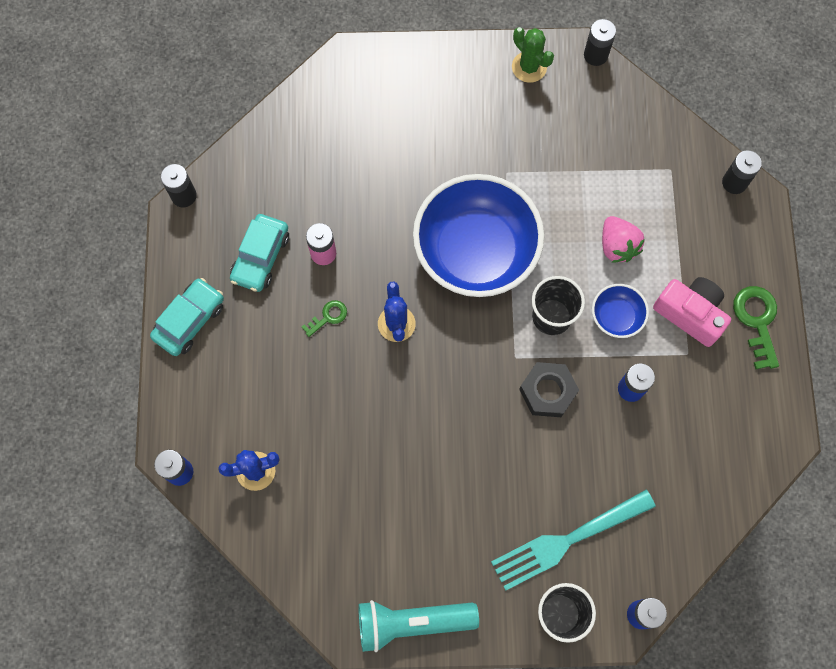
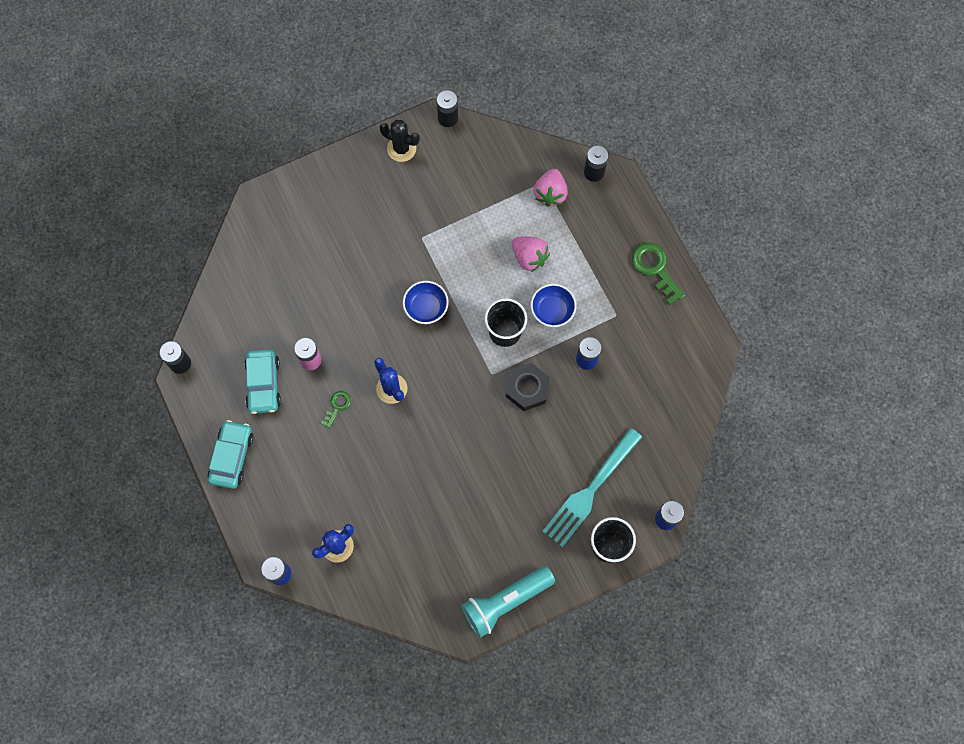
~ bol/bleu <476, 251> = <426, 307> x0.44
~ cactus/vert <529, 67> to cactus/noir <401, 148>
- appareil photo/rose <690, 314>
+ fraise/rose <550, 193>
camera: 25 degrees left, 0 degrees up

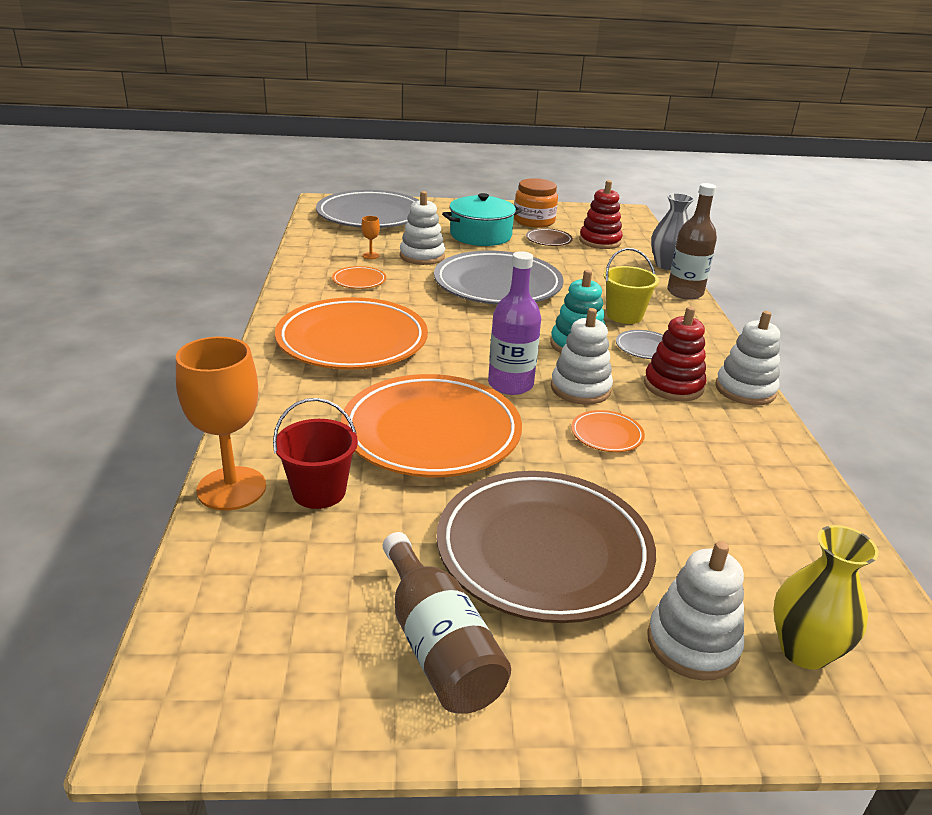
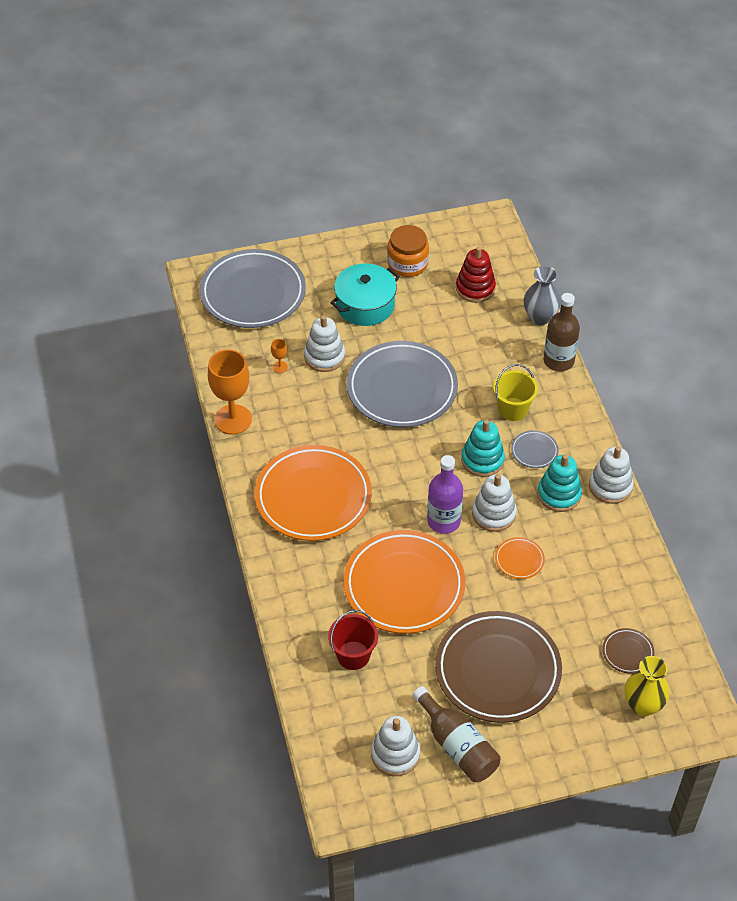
~ verre à pied/orange <231, 488> to <233, 419>
- assiette/orange <359, 281>
~ assiette/marron <548, 240> to <627, 652>
~ jouet à empiler/rouge <673, 386> to jouet à empiler/turquoise <559, 494>
~ jouet à empiler/blanc <692, 644> to <395, 754>
camera: 10 degrees left, 20 degrees up

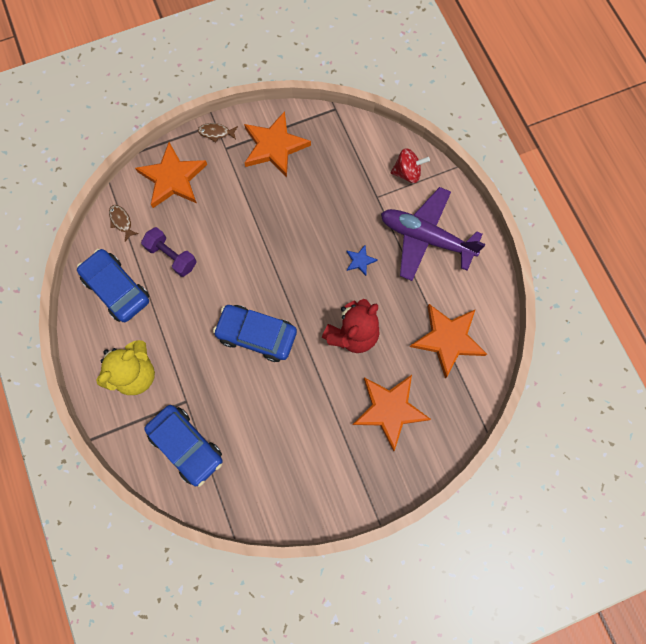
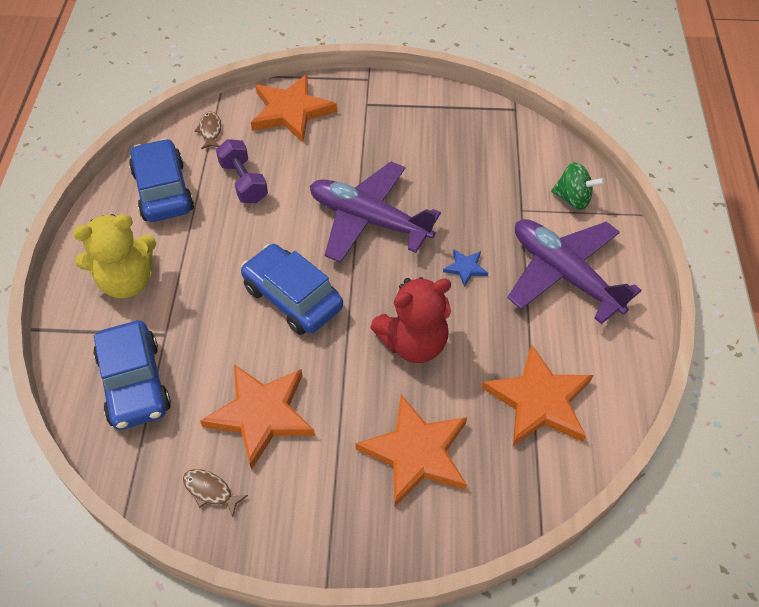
~ poisson/marron <216, 133> to <210, 491>
~ étoile/orange <274, 146> to <261, 414>
~ toupie/rouge <407, 173> to toupie/vert <573, 199>
+ avion/violet <369, 220>
camera: 25 degrees right, 20 degrees down

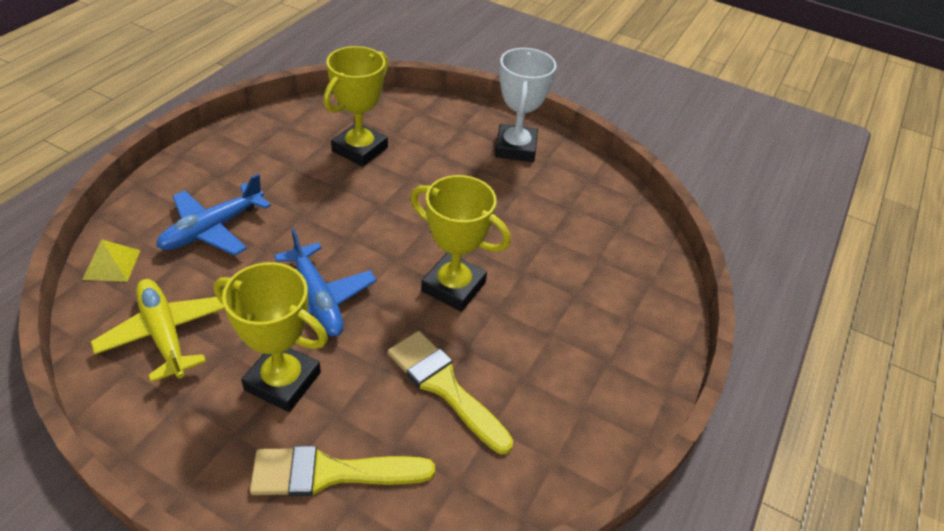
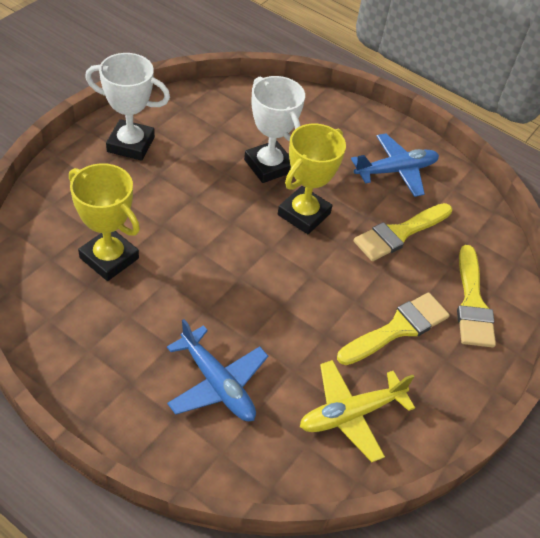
- pyramide/jaune <111, 264>
~ trophée/jaune <283, 381> to pinceau/jaune <398, 328>
~ avion/bleu <317, 300> to <396, 171>
+ trophée/blanc <269, 166>
camera: 85 degrees left, 5 degrees up

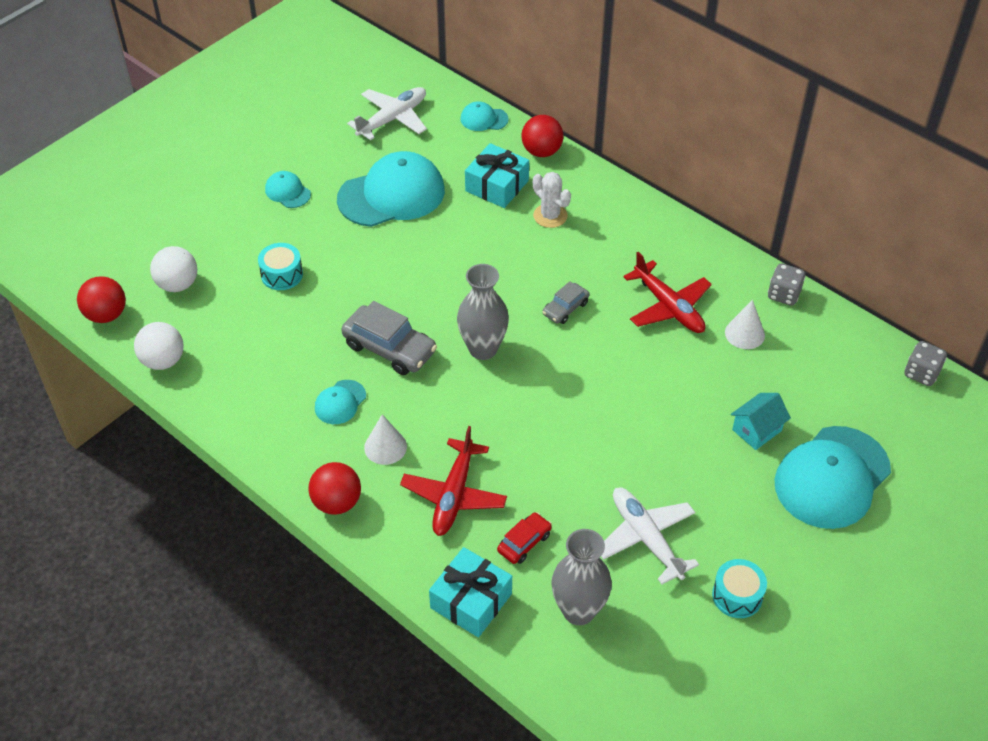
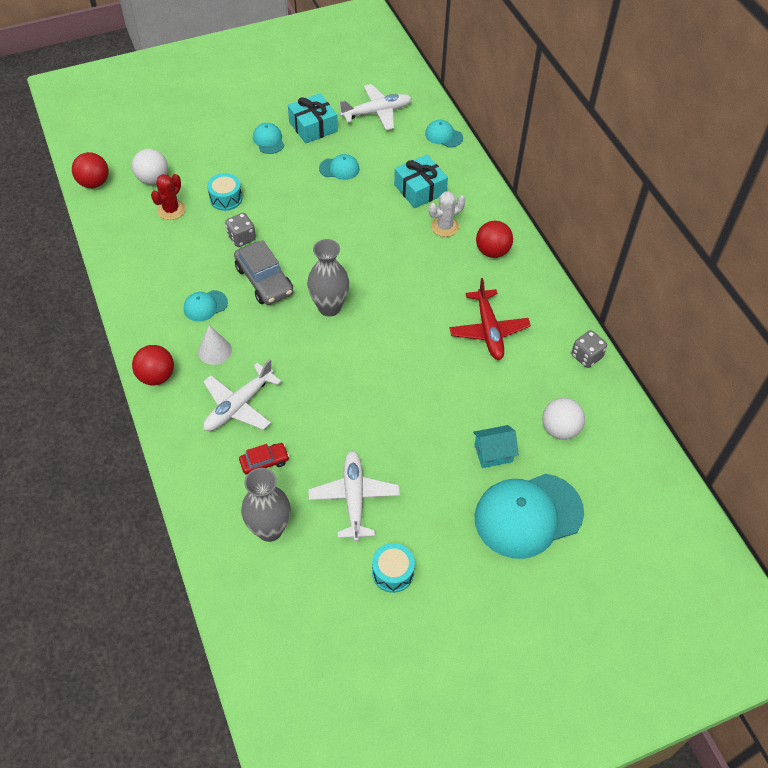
~ balle/blanc <163, 361> to <560, 429>
~ casquette/turquoise <391, 195> = <339, 168> x0.46
~ avion/rouge <454, 495> to avion/blanc <239, 405>
~ cadeau/turquoise <471, 601> to <313, 127>
~ balle/rouge <541, 151> to <492, 251>
~ cactus/blanc <550, 216> = <444, 227> 75 degrees clockwise
- voiture/gris <565, 308>
- cône/blanc <744, 333>
~ dé/gris <921, 373> to <241, 238>
+ cactus/rouge <171, 210>
camera: 25 degrees right, 5 degrees up

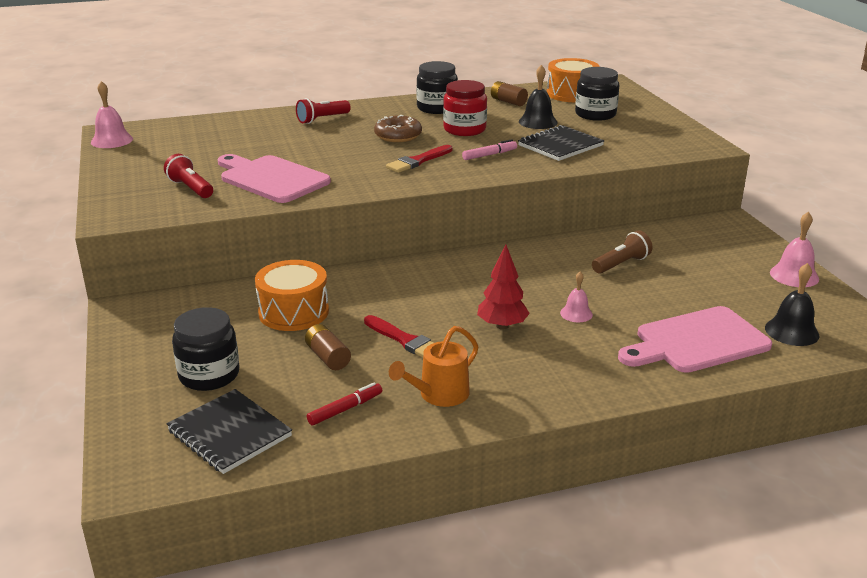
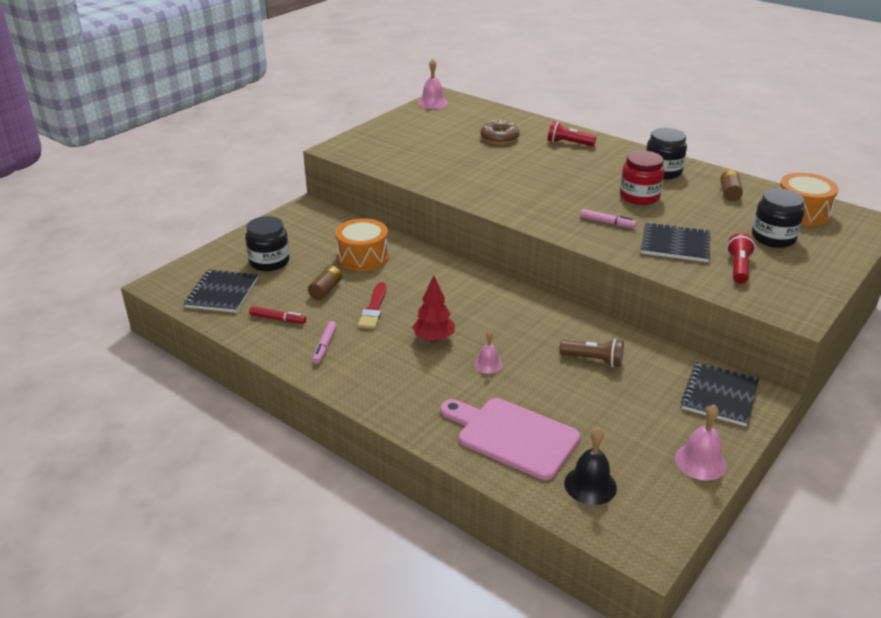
~ lampe de poche/rouge <190, 188> to <738, 268>
- planche à découper/rose <271, 179>
~ beignet/marron <398, 136> to <499, 138>
- pinceau/rouge <418, 161>
~ arrosoir/orange <439, 395> to feutre/rose <324, 346>
- cloche/noir <538, 122>
+ carnet/noir <719, 396>
camera: 55 degrees right, 5 degrees up

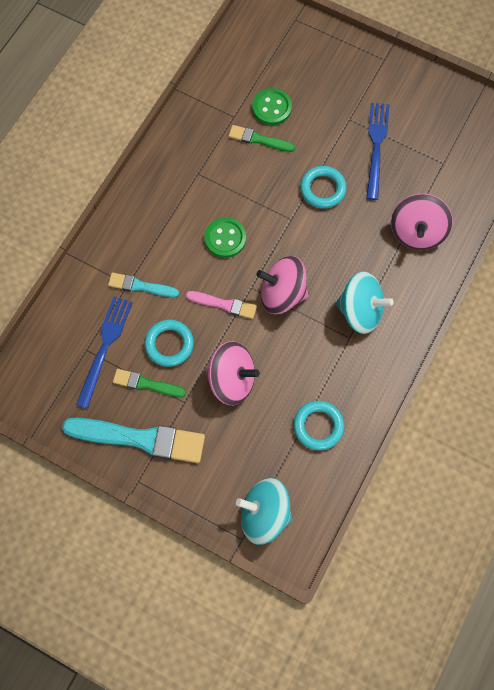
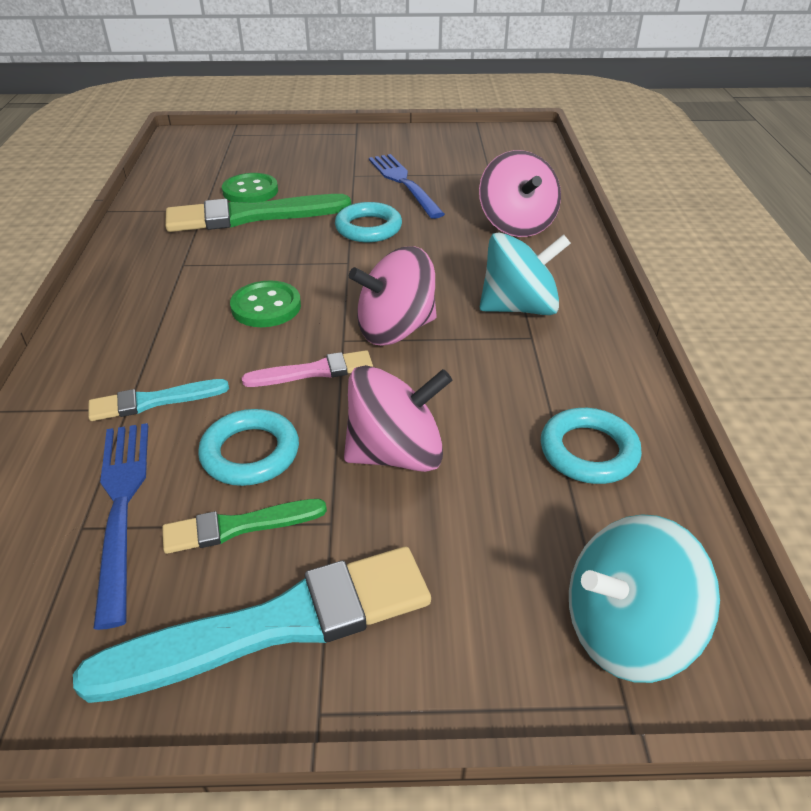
~ pinceau/vert <259, 139> = <251, 216> x1.89
camera: 30 degrees left, 30 degrees down

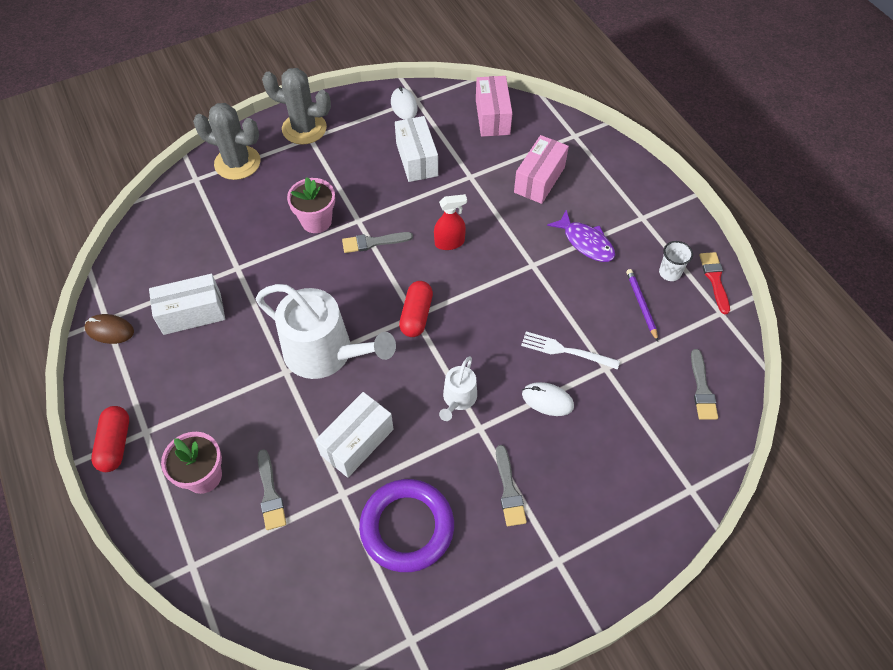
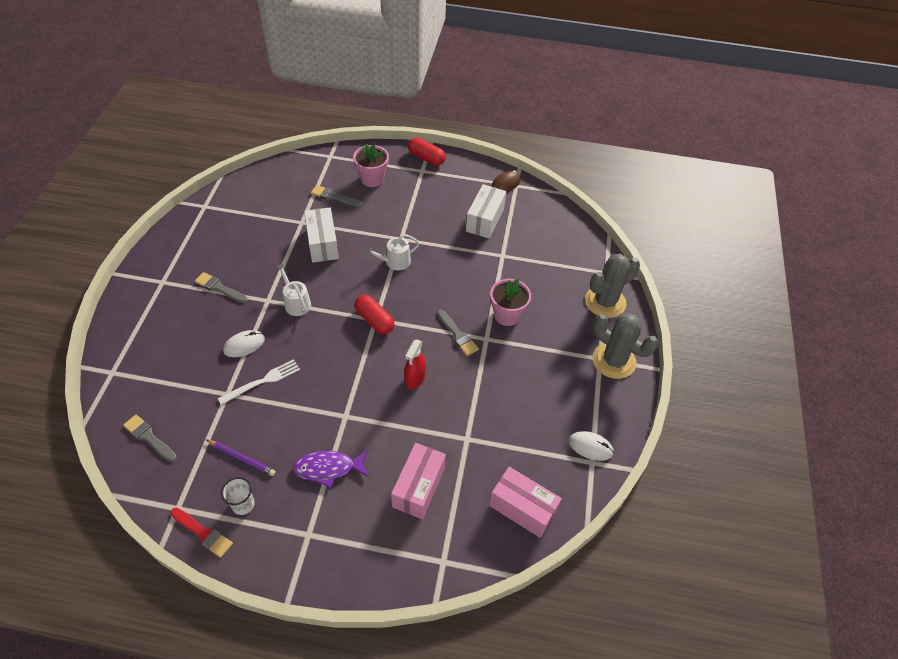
~ arrosoir/blanc <325, 353> = <394, 262> x0.49
~ cactus/gris <304, 128> = <614, 361> 75 degrees clockwise
~ pinceau/gris <373, 242> = <457, 335> 120 degrees clockwise
- anneau/violet <407, 527>
- boîte/blanc <417, 159>
~ boîte/rose <539, 180> = <418, 487> 45 degrees clockwise
camera: 125 degrees right, 5 degrees down

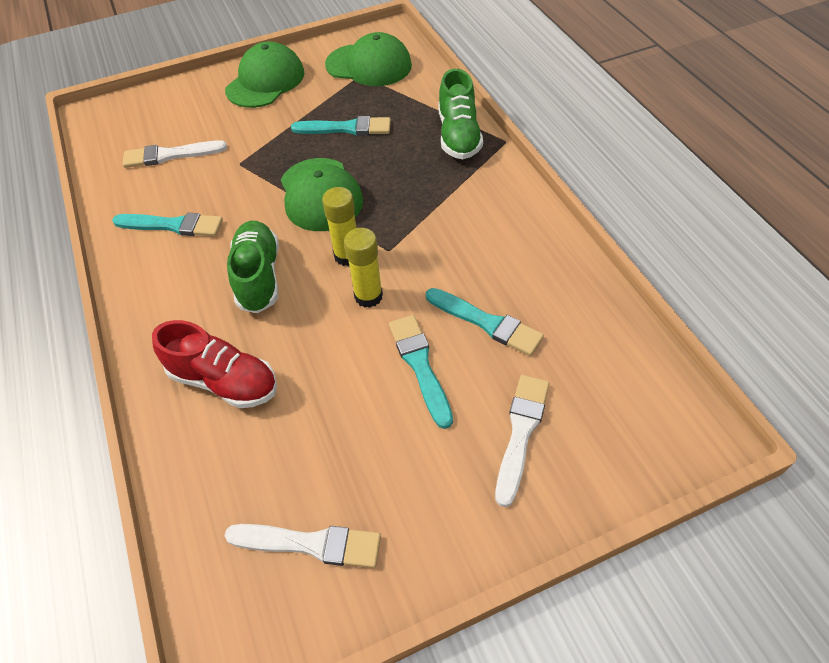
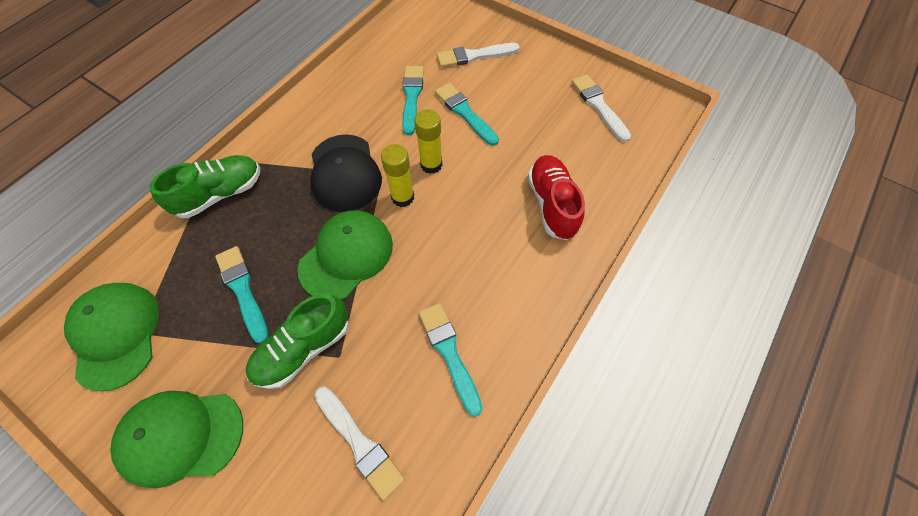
~ chaussure/vert <258, 277> to <304, 348>
~ pinceau/turquoise <420, 366> = <465, 113> 105 degrees clockwise
+ casquette/noir <345, 173>
camera: 125 degrees left, 10 degrees up

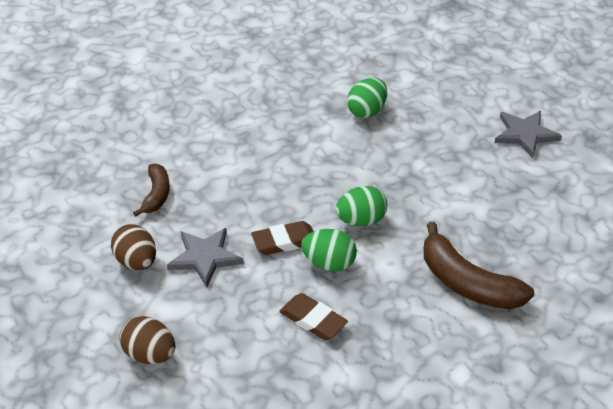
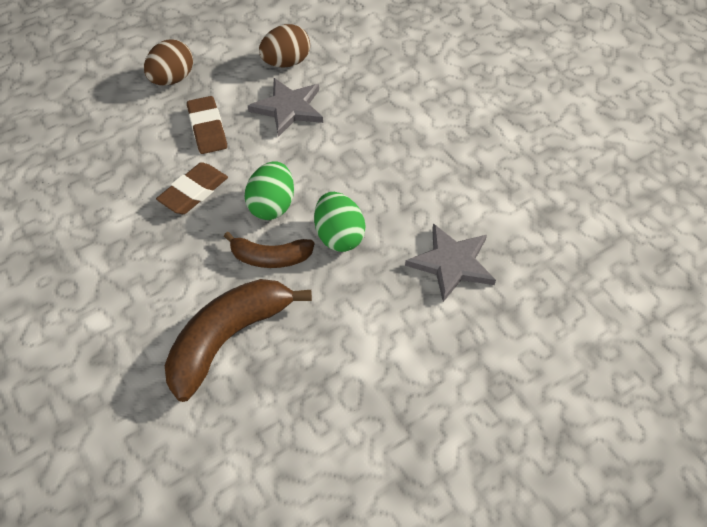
~ banane/marron <156, 195> to <270, 258>
~ gomme/marron <284, 241> to <207, 128>
- œuf/vert <367, 111>
~ étoile/gris <525, 134> to <452, 263>
camera: 90 degrees right, 10 degrees up

